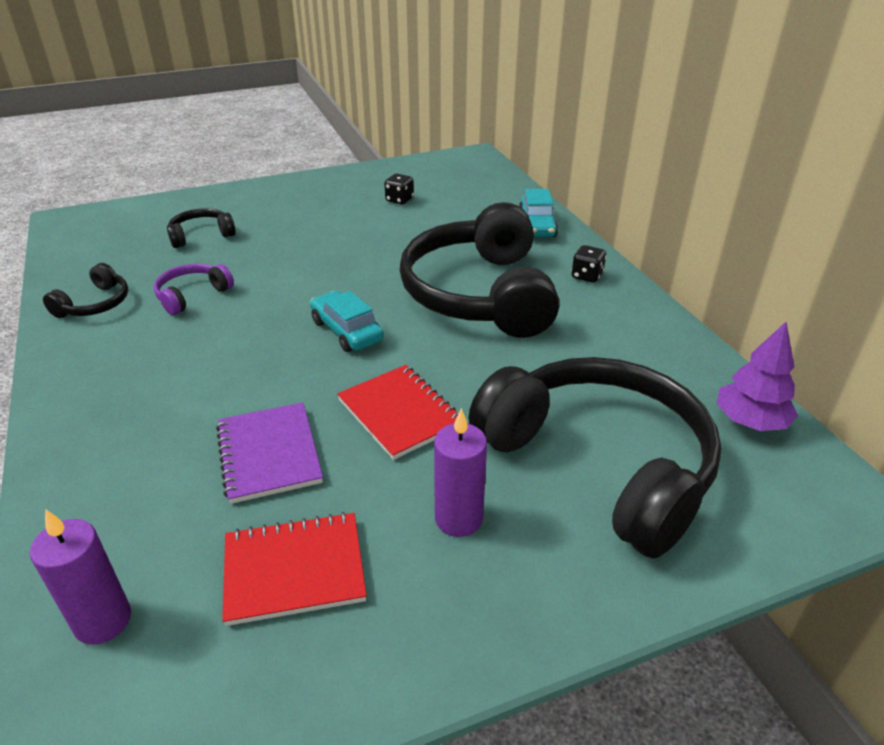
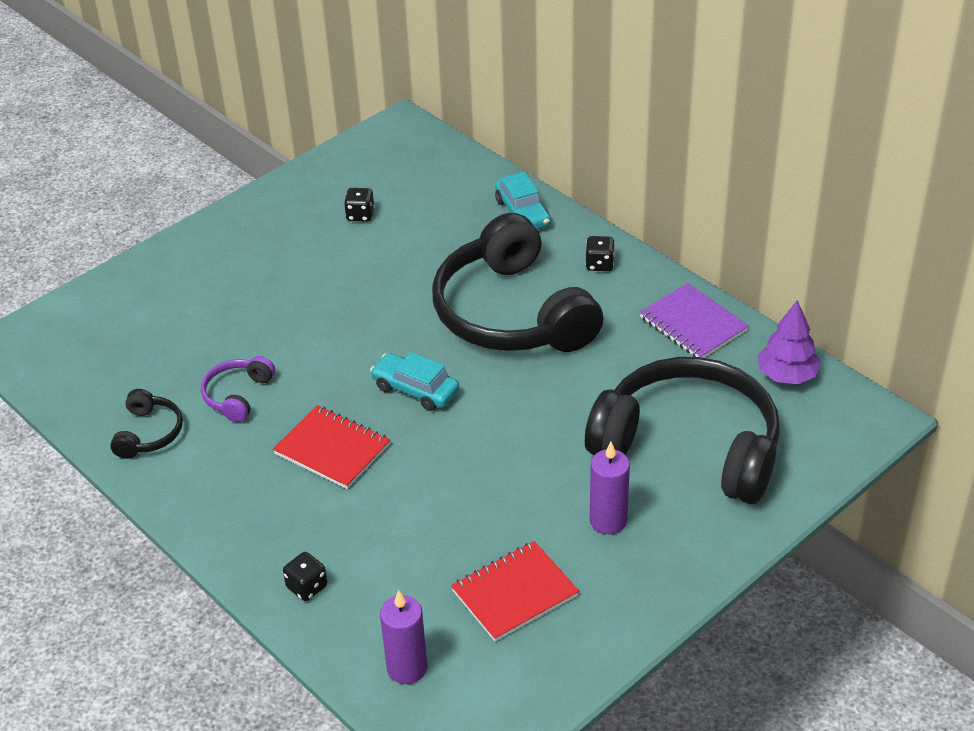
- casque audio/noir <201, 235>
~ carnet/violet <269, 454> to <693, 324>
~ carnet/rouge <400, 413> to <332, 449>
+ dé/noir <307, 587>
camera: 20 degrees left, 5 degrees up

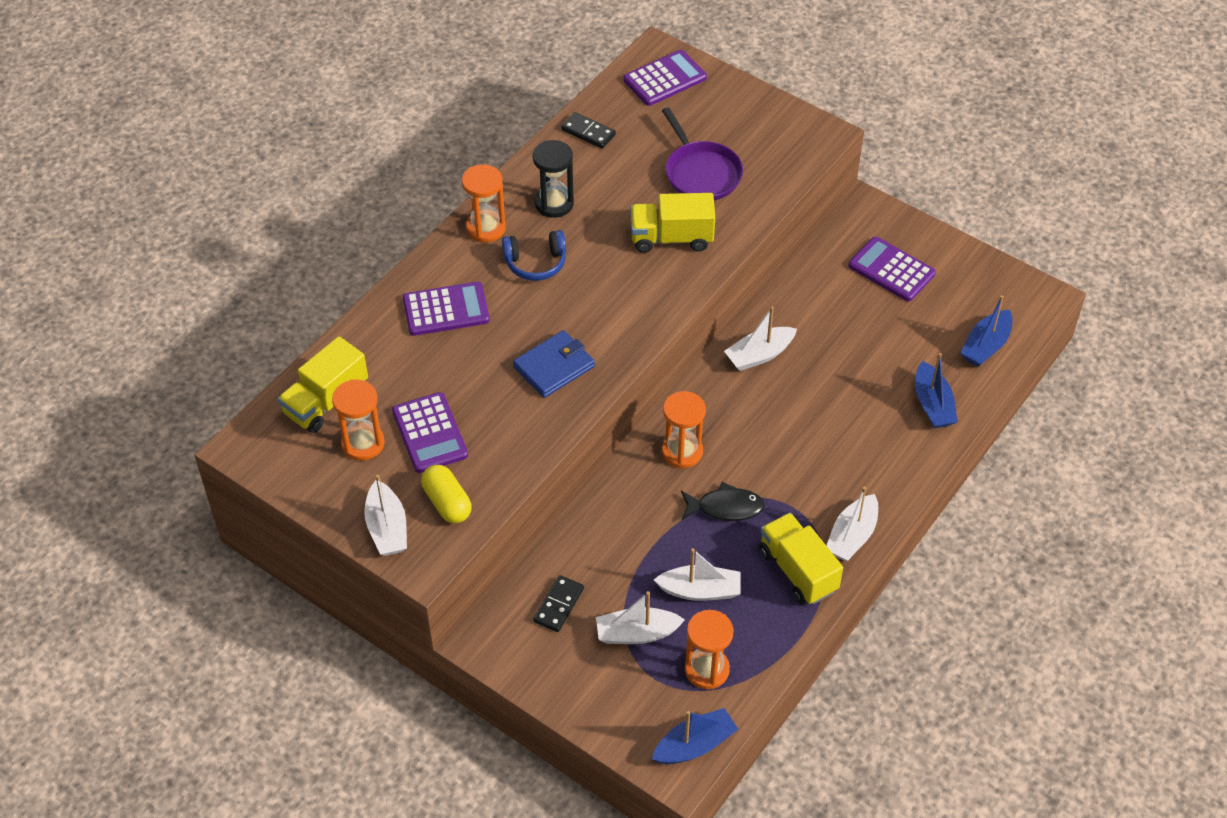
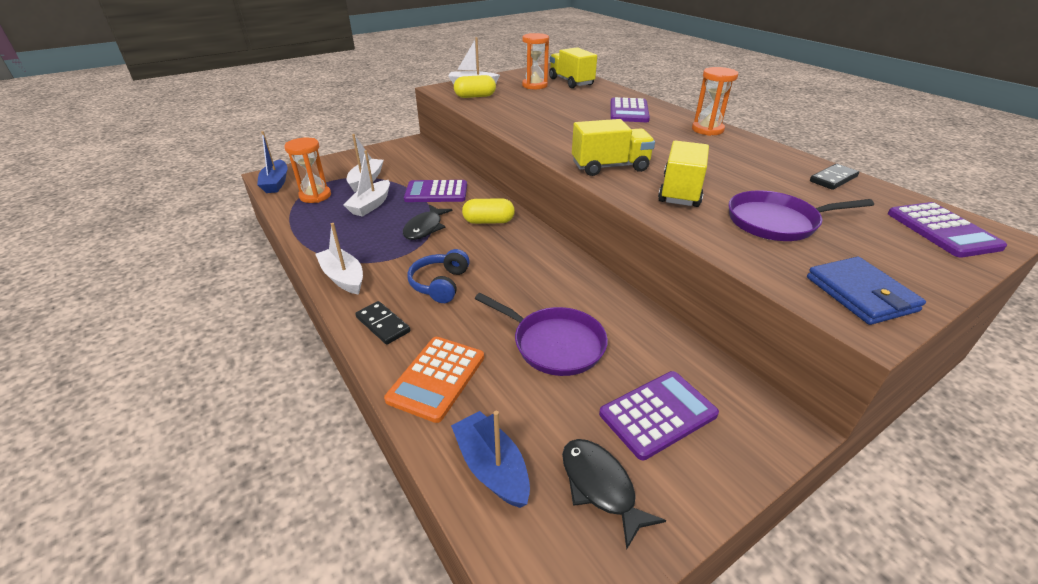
~ calculatrice/violet <429, 433> to <436, 192>
~ casque audio/bleu <535, 263> to <440, 284>
~ portefeuille/bleu <554, 367> to <860, 294>
- sablier/noir <554, 203>
~ domino/noir <558, 605> to <383, 324>
~ sablier/orange <682, 452> to gélule/jaune <488, 221>
- bateau/blanc <759, 355>
~ camion/jaune <797, 570> to <610, 167>
~ bateau/bleu <932, 404> to calculatrice/orange <436, 378>
+ poêle/violet <555, 344>
+ poisson/noir <600, 486>
camera: 110 degrees right, 15 degrees down

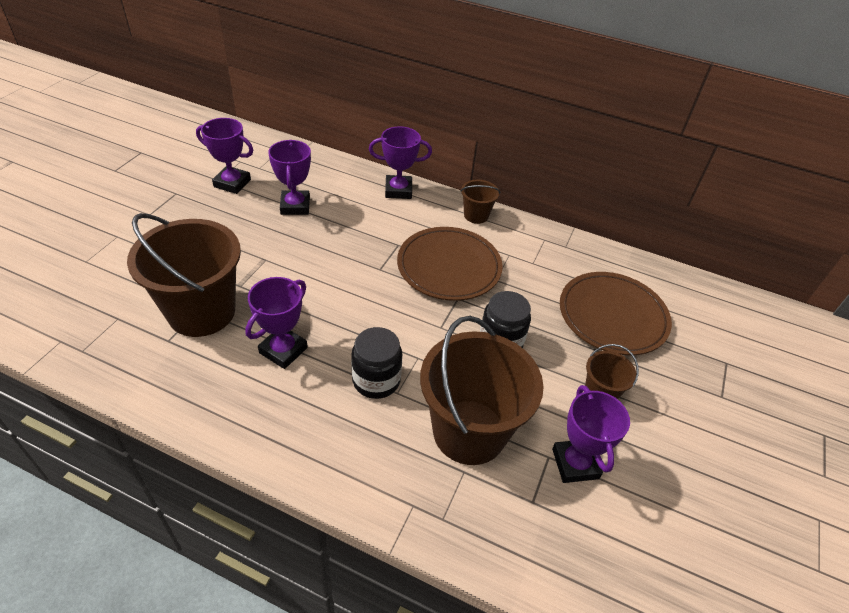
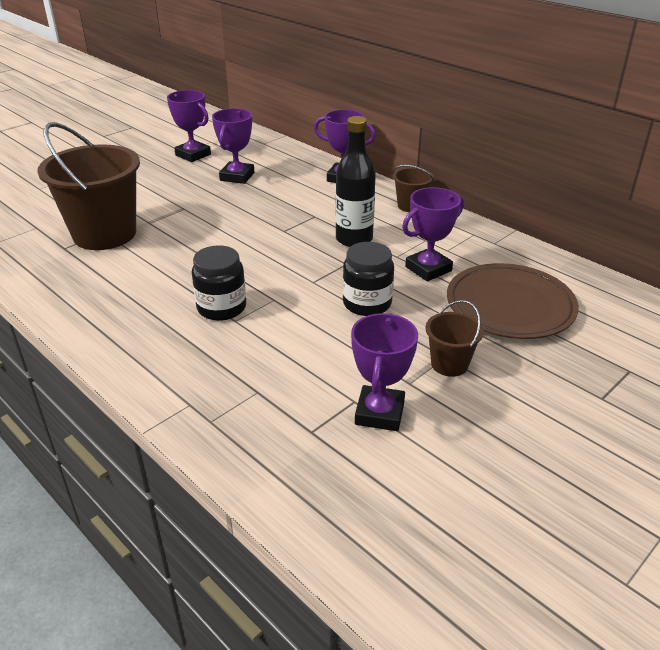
~ trophée/violet <283, 350> to <428, 269>
~ assiette/marron <449, 267> to bouteille/noir <354, 239>
- seau/marron <469, 431>
camera: 25 degrees right, 10 degrees down

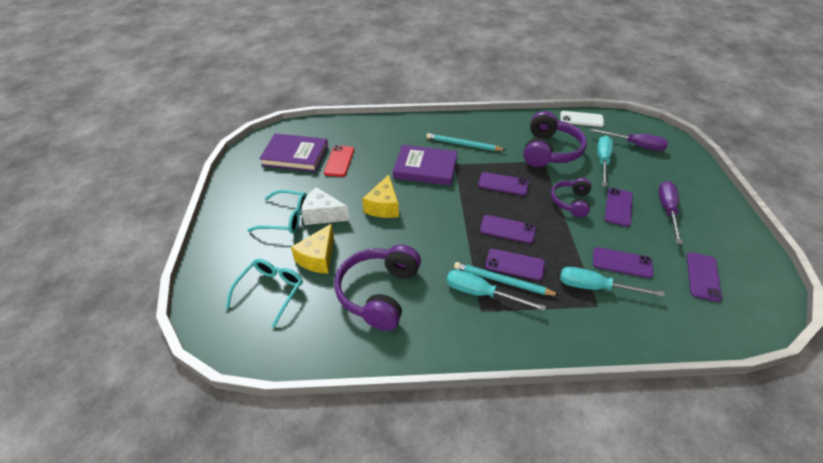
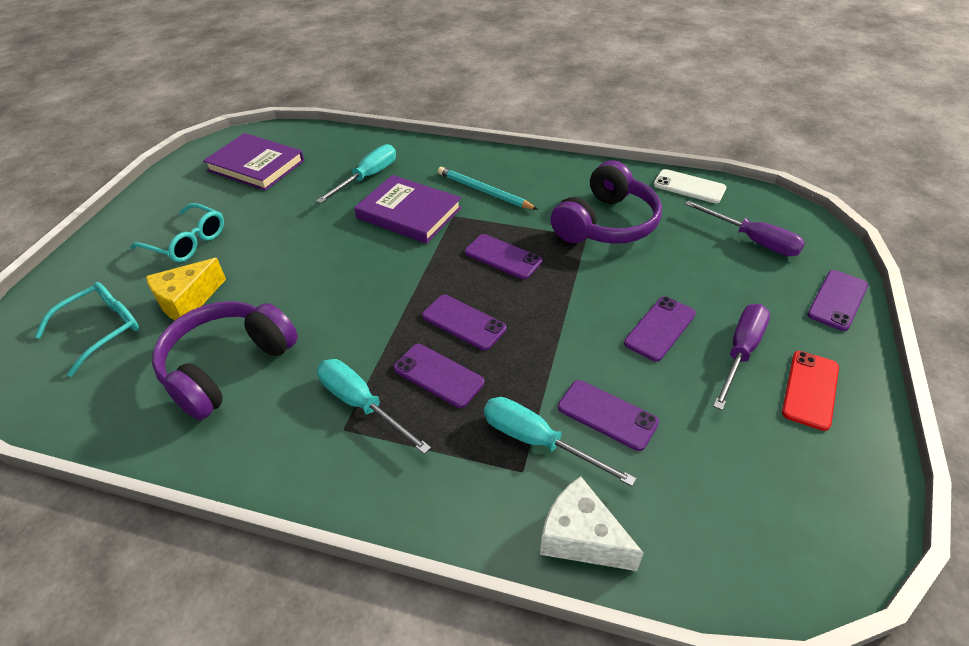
~ fromage/blanc <322, 215> to <581, 537>
~ téléphone/rouge <339, 161> to <810, 389>
- fromage/jaune <383, 206>
- crayon/turquoise <502, 281>
- casque audio/violet <571, 202>
~ tournevis/turquoise <602, 161> to <367, 177>
~ téléphone/violet <703, 276> to <837, 300>
camera: 20 degrees right, 0 degrees up

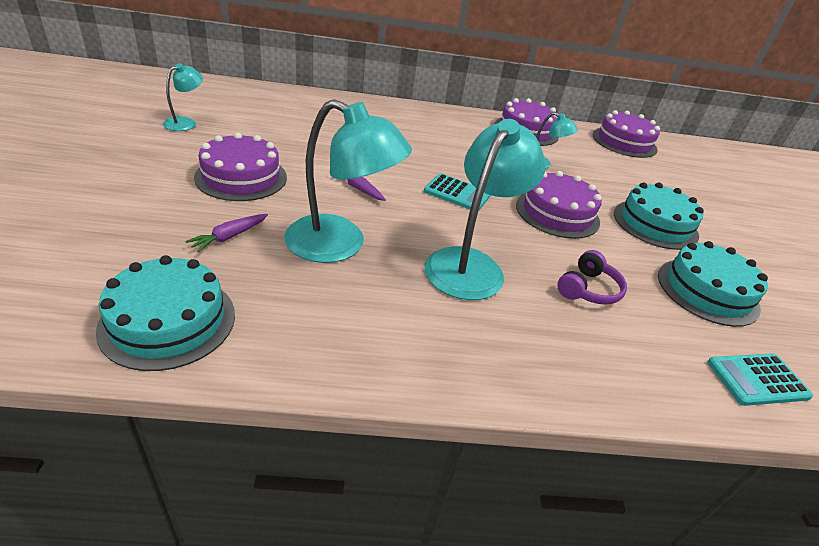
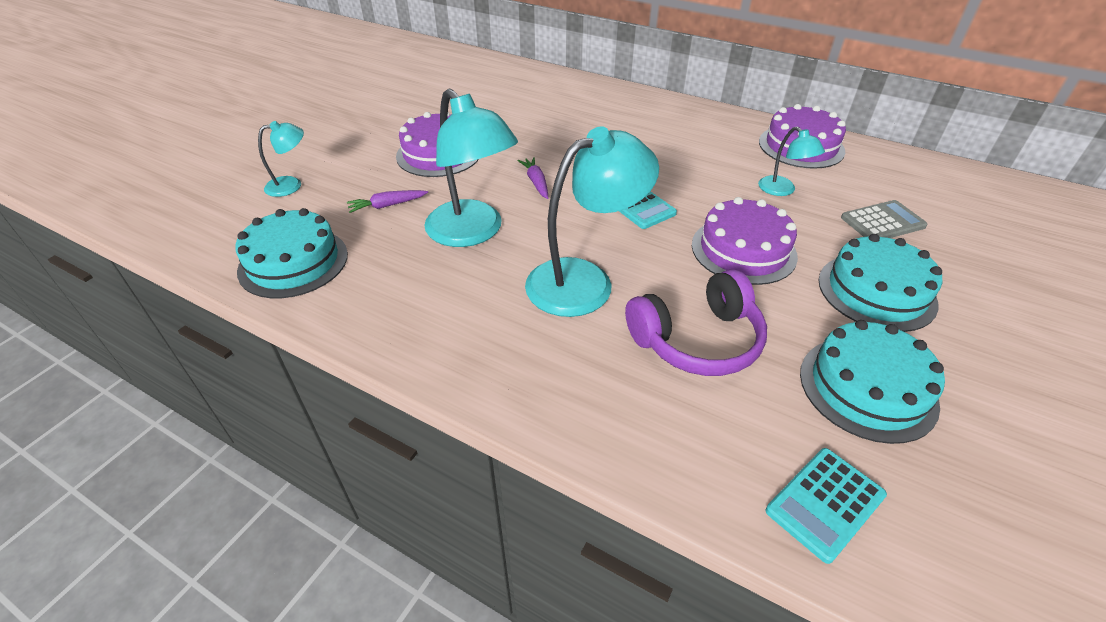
~ lampe/turquoise <185, 122> to <291, 185>
~ casque audio/violet <588, 289> = <697, 340> x1.63
- gâteau/violet <624, 142>
~ calculatrice/turquoise <757, 380> = <825, 503> 60 degrees counterclockwise
+ calculatrice/gris <882, 222>
camera: 35 degrees right, 5 degrees up

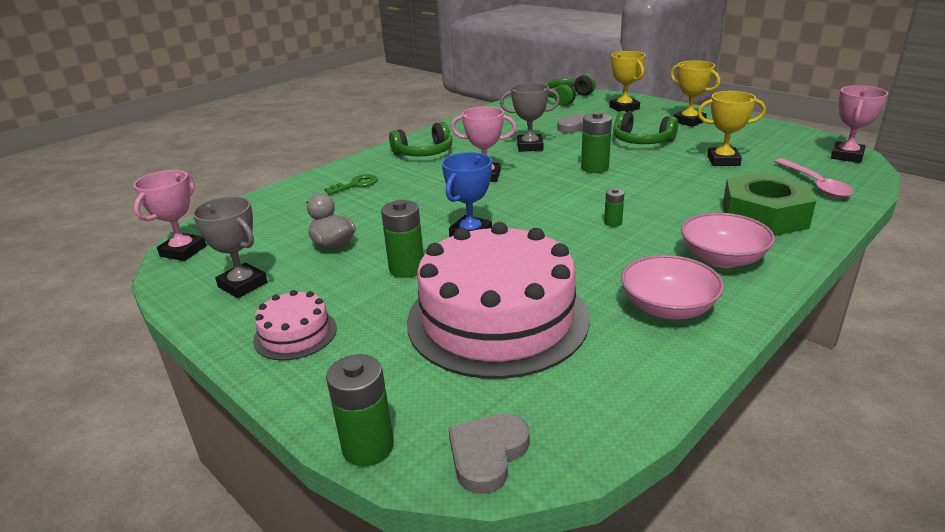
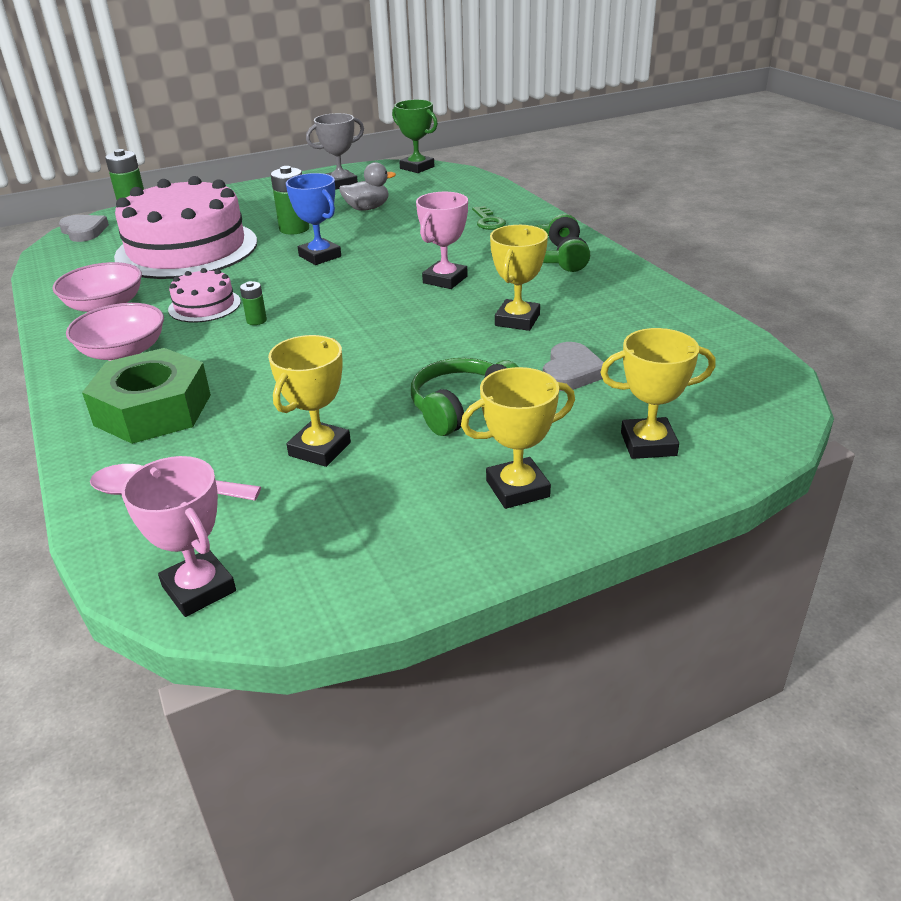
~ trophée/rose <183, 251> to trophée/vert <417, 167>
~ gâteau/rose <295, 334> to <204, 305>
~ trophée/gris <530, 146> to trophée/jaune <517, 320>
- casque audio/vert <566, 98>
- pile/vert <594, 168>
camera: 110 degrees right, 5 degrees up

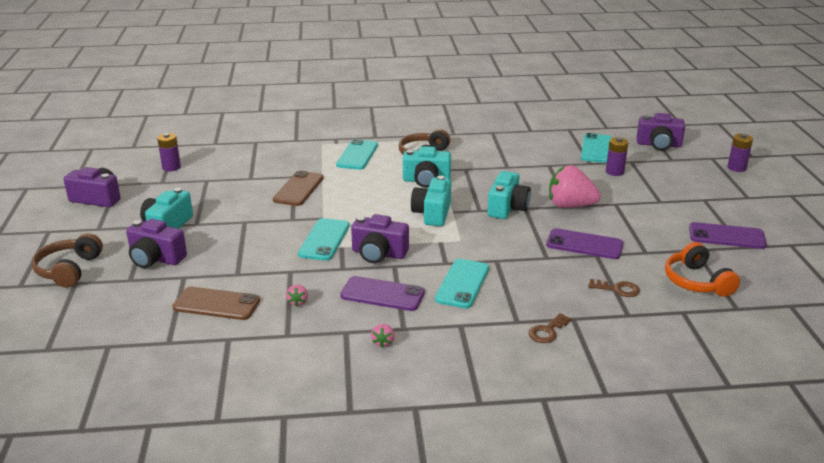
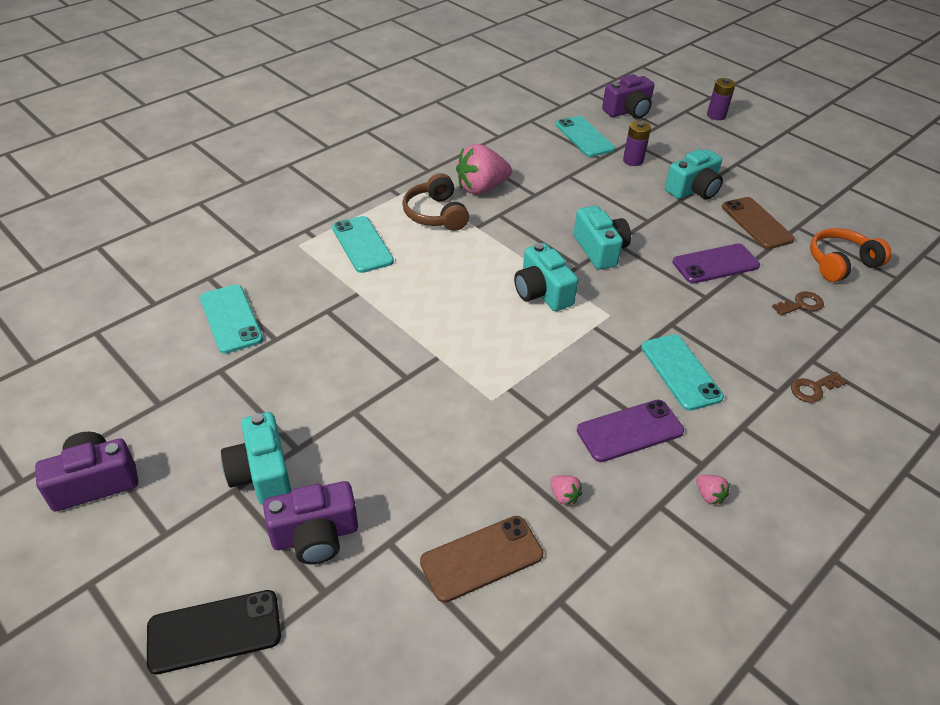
~ casque audio/marron <69, 270> to téléphone/noir <214, 631>
- pile/violet <171, 167>
~ téléphone/marron <298, 189> to <756, 223>
~ téléphone/turquoise <324, 240> to <231, 319>
- appareil photo/violet <378, 254>
~ appareil photo/turquoise <426, 180> to <693, 190>
~ clé/marron <547, 331> = <813, 389> 60 degrees clockwise
~ fraise/rose <570, 206> to <481, 188>
~ casque audio/orange <696, 282> = <840, 263> 120 degrees clockwise
- téléphone/violet <726, 236>
camera: 40 degrees left, 15 degrees up

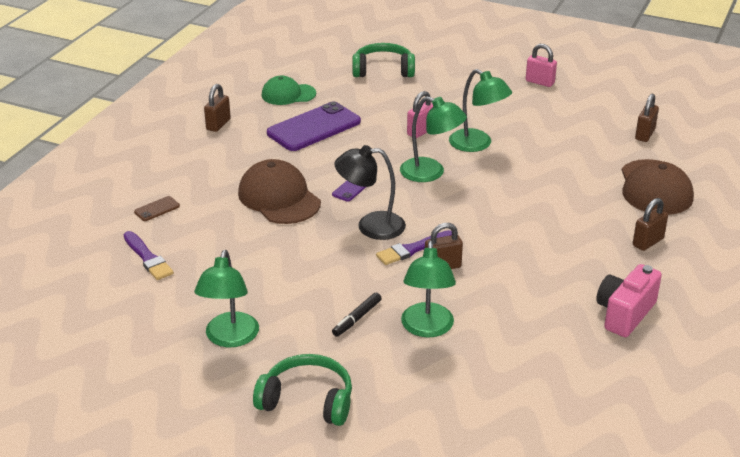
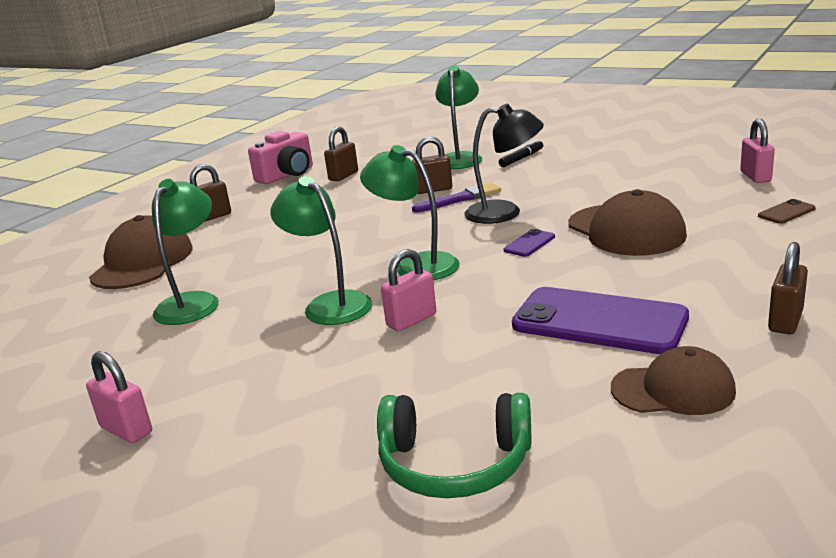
~ pinceau/violet <148, 258> to cadenas/rose <755, 177>
~ lampe/vert <230, 338> to <193, 302>
- casque audio/vert <307, 400>
~ casquette/vert <288, 94> to casquette/marron <673, 389>
~ téléphone/violet <314, 127> = <599, 321> 60 degrees clockwise
~ cadenas/marron <644, 134> to <343, 176>
camera: 170 degrees left, 10 degrees down

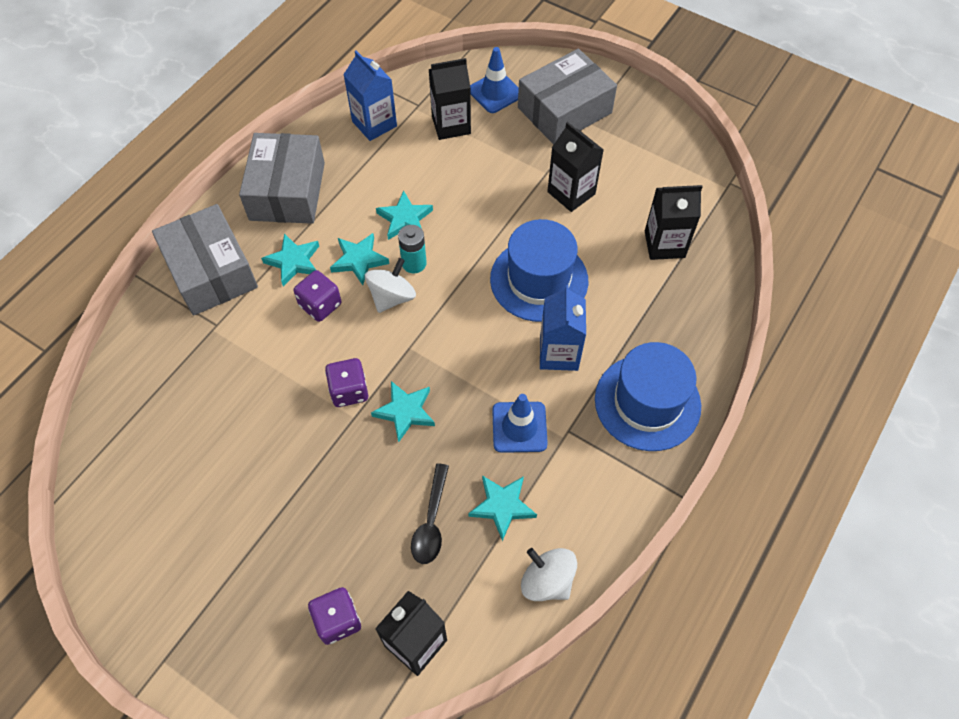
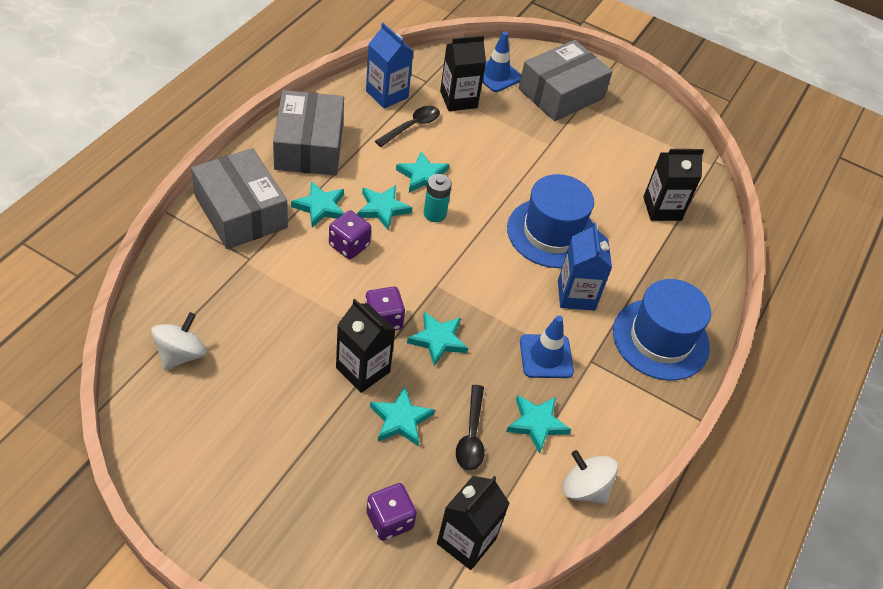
~ toupie/blanc <392, 297> to <181, 354>
~ brique de lait/noir <571, 193> to <363, 370>
+ étoile/turquoise <400, 420>
+ cuillère/noir <412, 126>
camera: 10 degrees left, 10 degrees down

